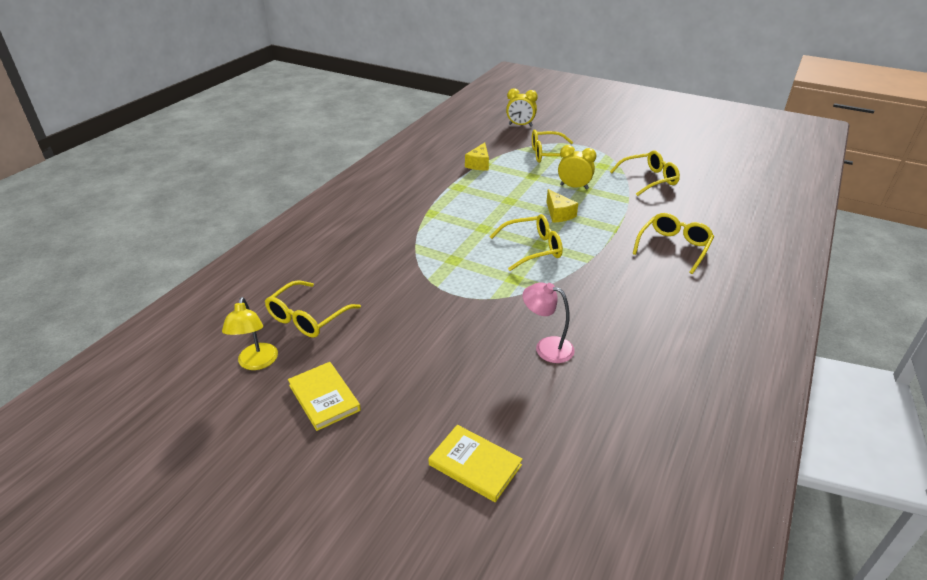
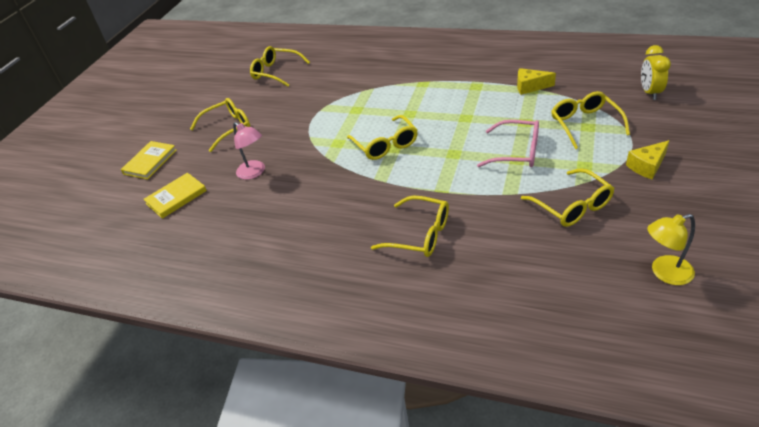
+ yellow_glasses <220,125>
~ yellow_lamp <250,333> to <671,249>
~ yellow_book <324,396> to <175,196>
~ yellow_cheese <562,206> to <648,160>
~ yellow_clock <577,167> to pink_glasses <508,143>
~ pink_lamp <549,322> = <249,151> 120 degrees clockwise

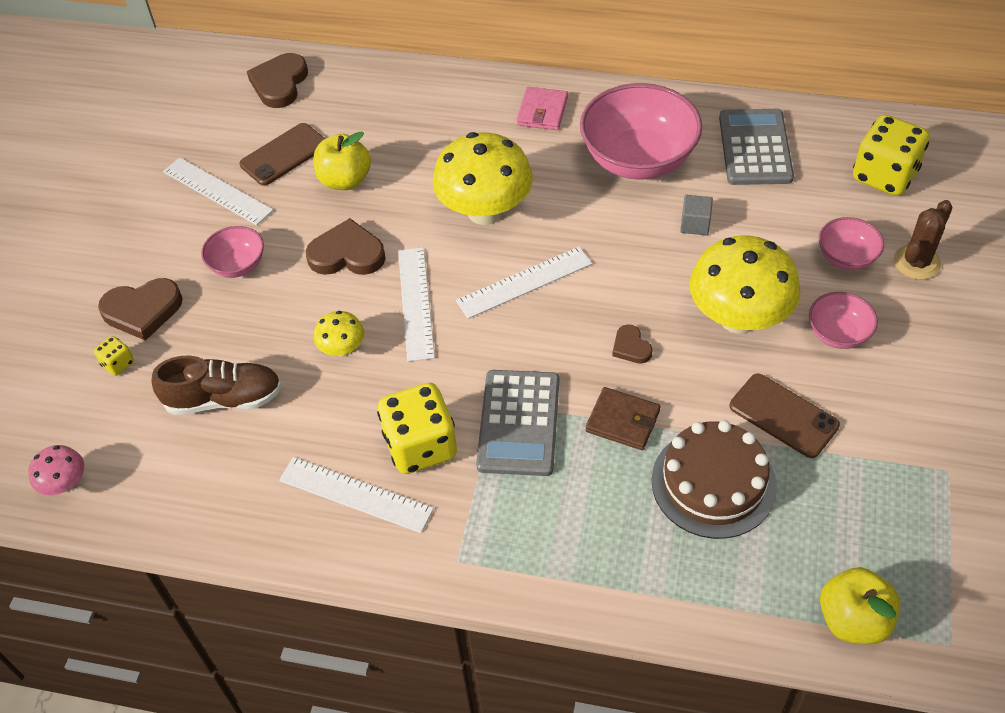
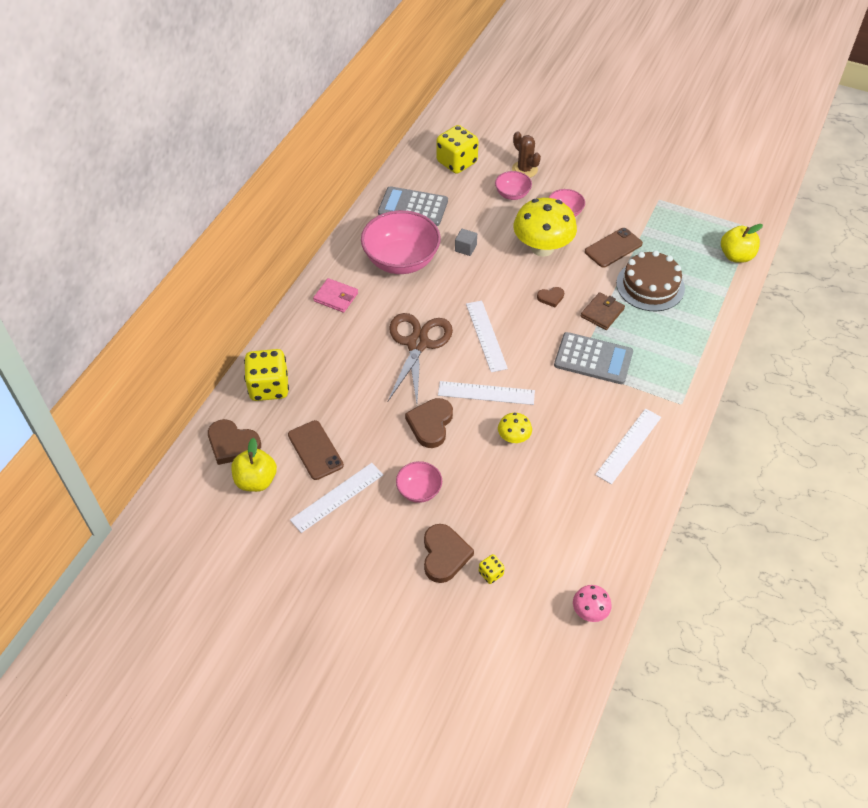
- brown_shoe <217,385>
~ yellow_apple <342,161> to <254,465>
~ yellow_dice <417,428> to <266,375>
~ yellow_mushroom <482,178> to brown_scissors <420,358>

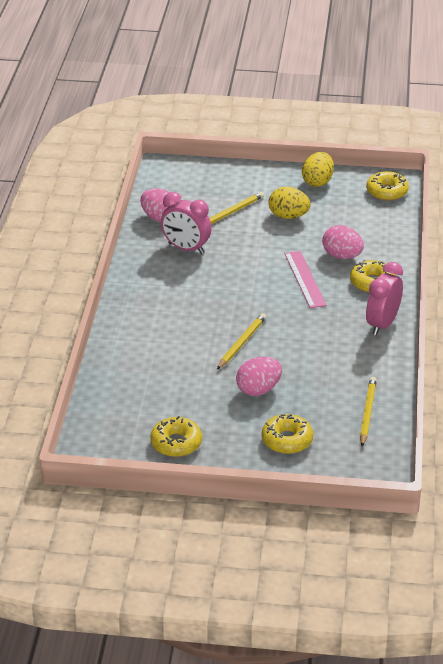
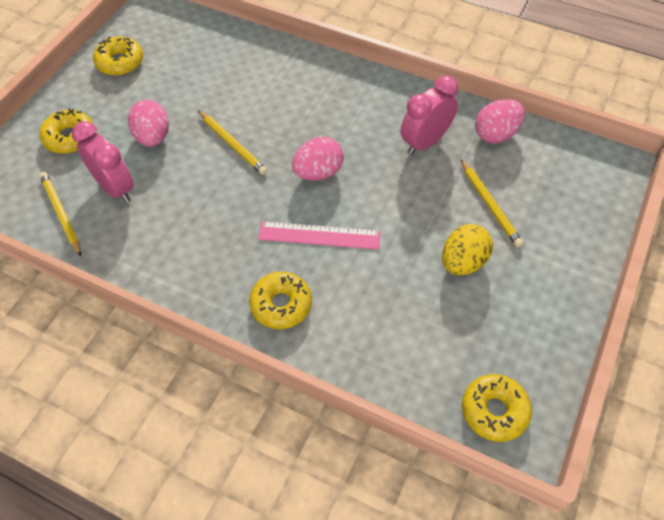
- yellow_egg <318,169>
~ pink_egg <343,242> to <318,159>
~ pink_clock <384,299> to <103,162>
~ yellow_pencil <368,411> = <60,214> 150 degrees counterclockwise

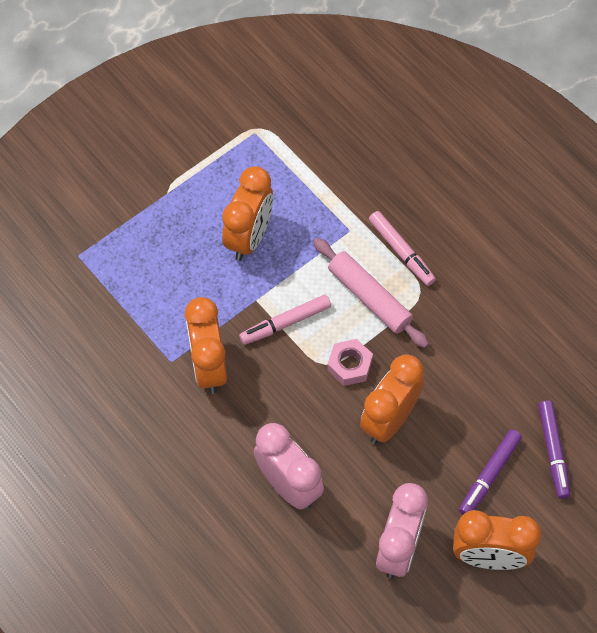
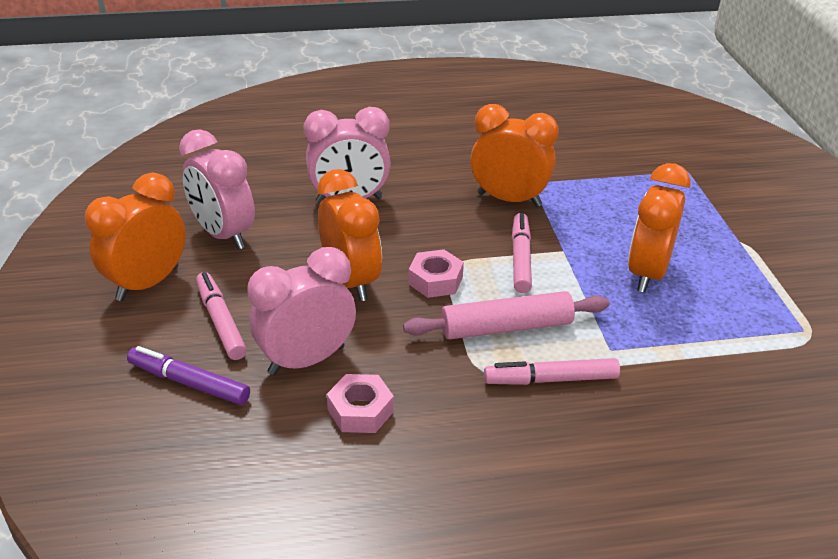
+ pink_clock <302,311>
+ pink_nut <360,403>
~ purple_marker <490,471> to pink_marker <221,316>
~ orange_clock <247,213> = <659,228> 60 degrees clockwise

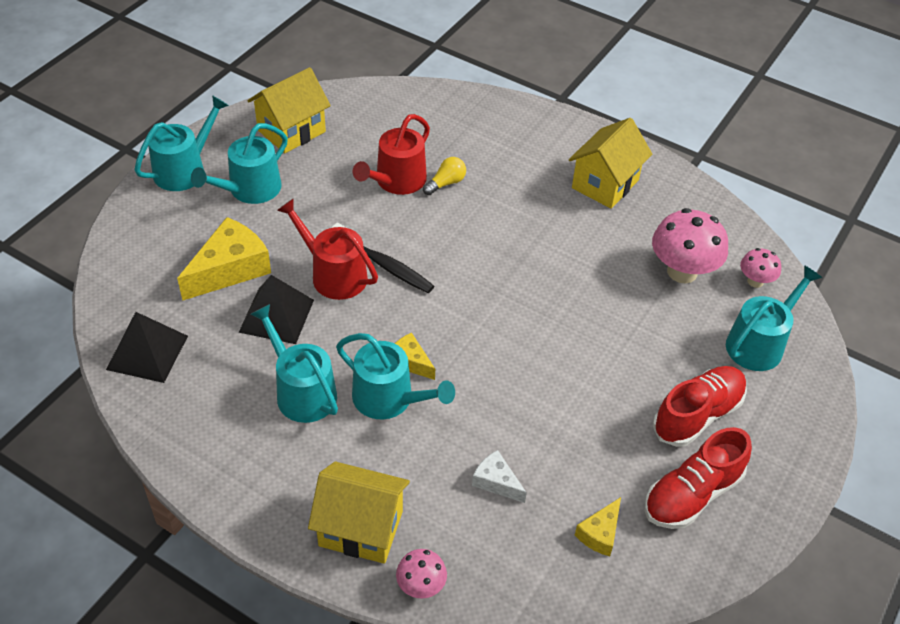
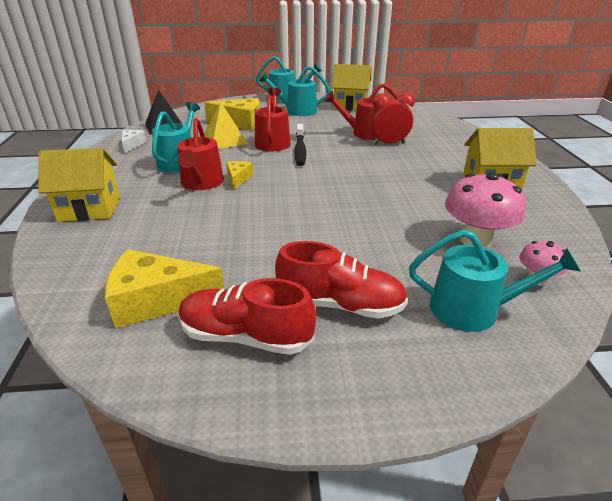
- pink_mushroom <421,574>
~ white_cheese <499,476> to <134,141>
~ yellow_light_bulb <444,176> to red_clock <392,118>
~ black_pyramid <276,309> to yellow_pyramid <226,125>
~ turquoise_watering_can <395,376> to red_watering_can <200,154>
~ yellow_house <359,512> = <79,185> 75 degrees counterclockwise
~ yellow_cheese <598,526> = <164,288> x1.90

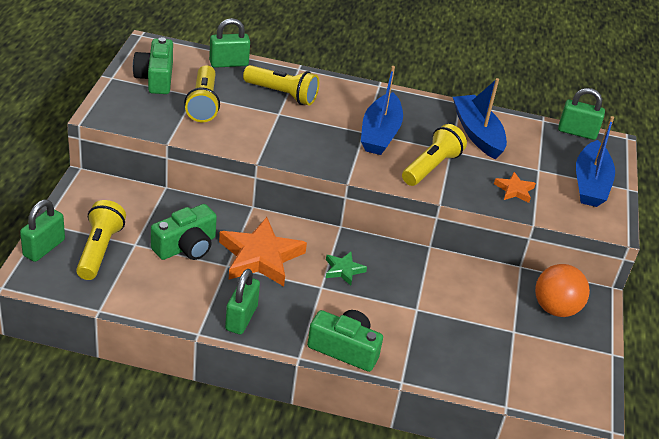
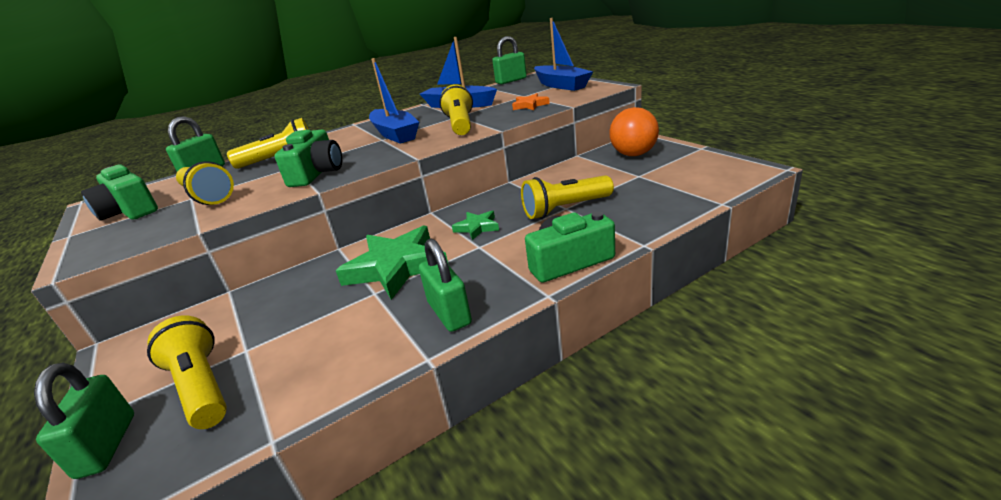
+ yellow_flashlight <567,197>
~ green_camera <184,232> to <308,158>
~ orange_star <263,251> to green_star <392,262>

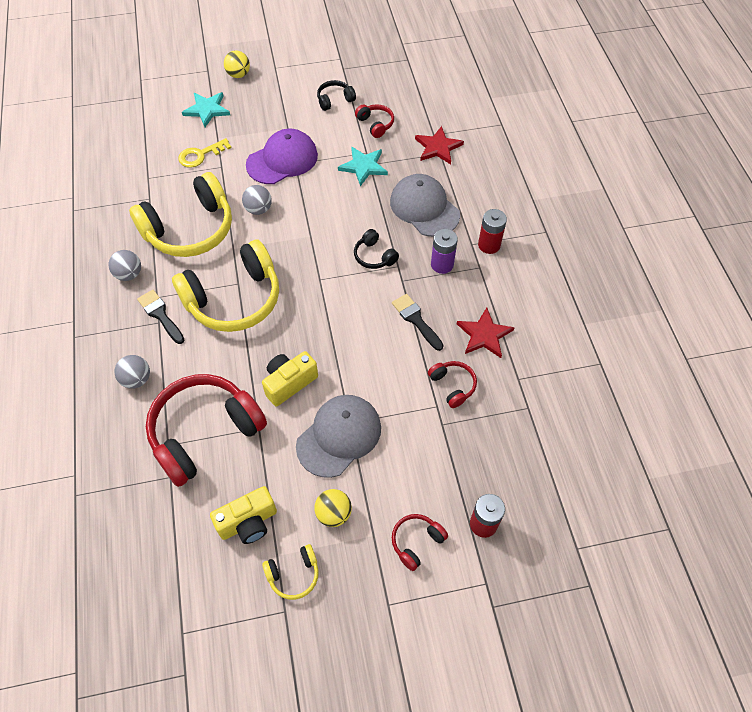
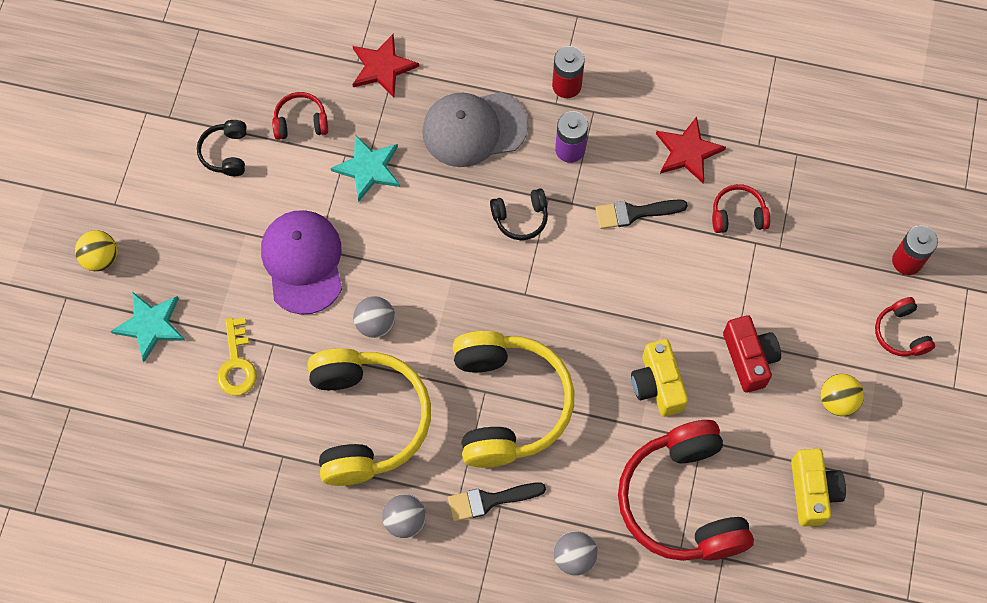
- yellow_headphones <290,572>
~ grey_cap <338,436> to red_camera <752,354>

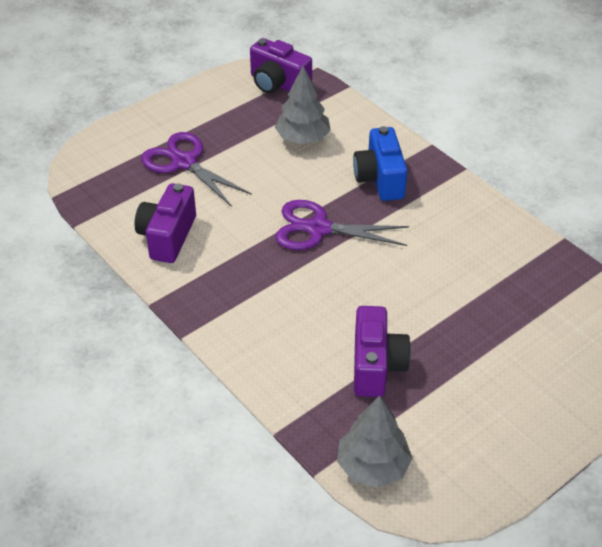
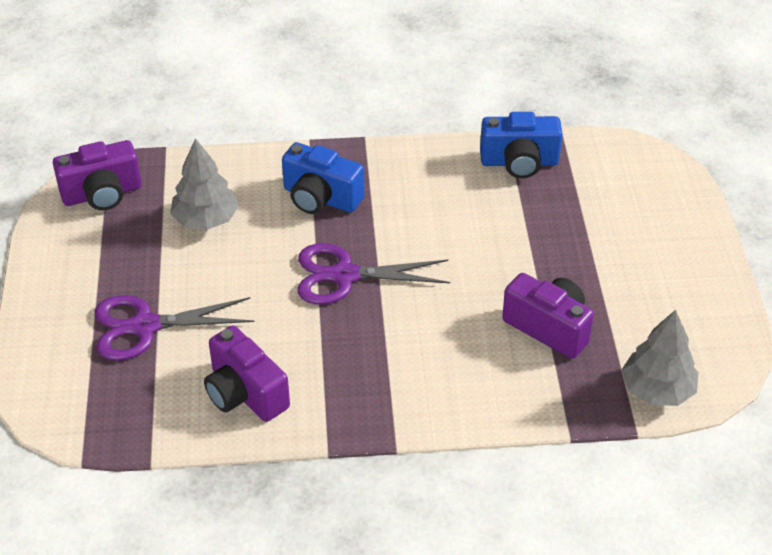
+ blue_camera <521,145>
~ purple_scissors <342,225> = <373,273> 45 degrees clockwise

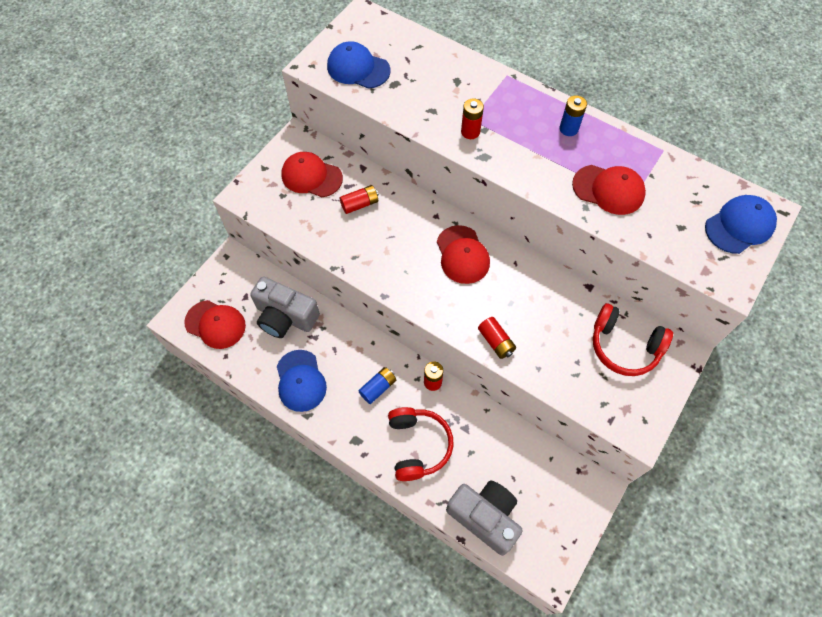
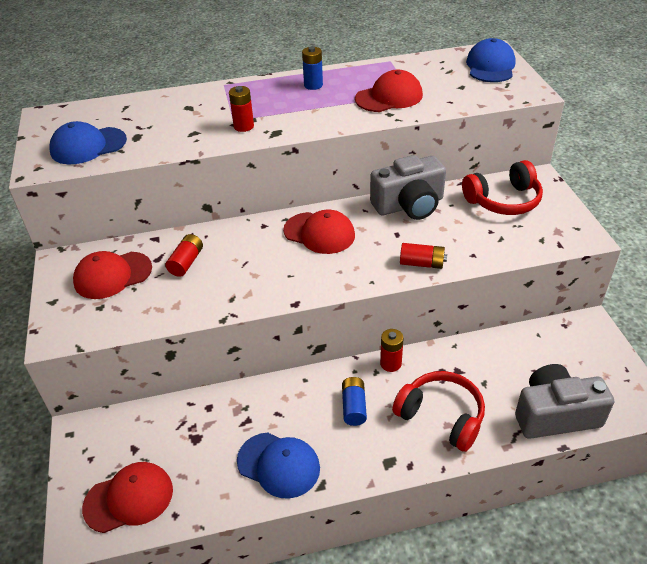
~ grey_camera <285,307> to <408,187>

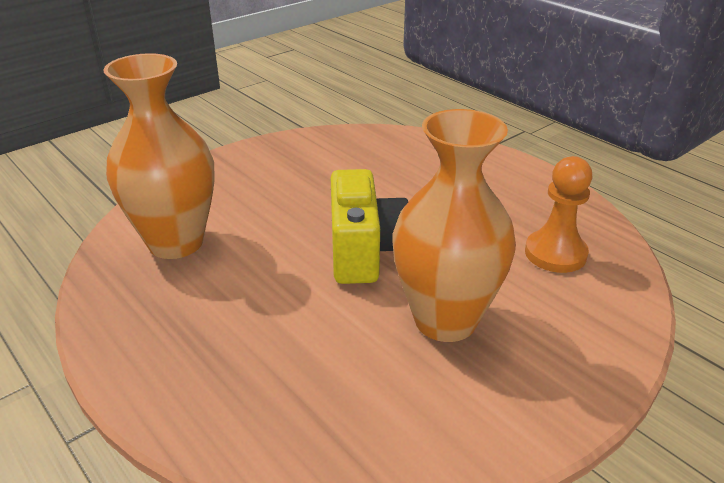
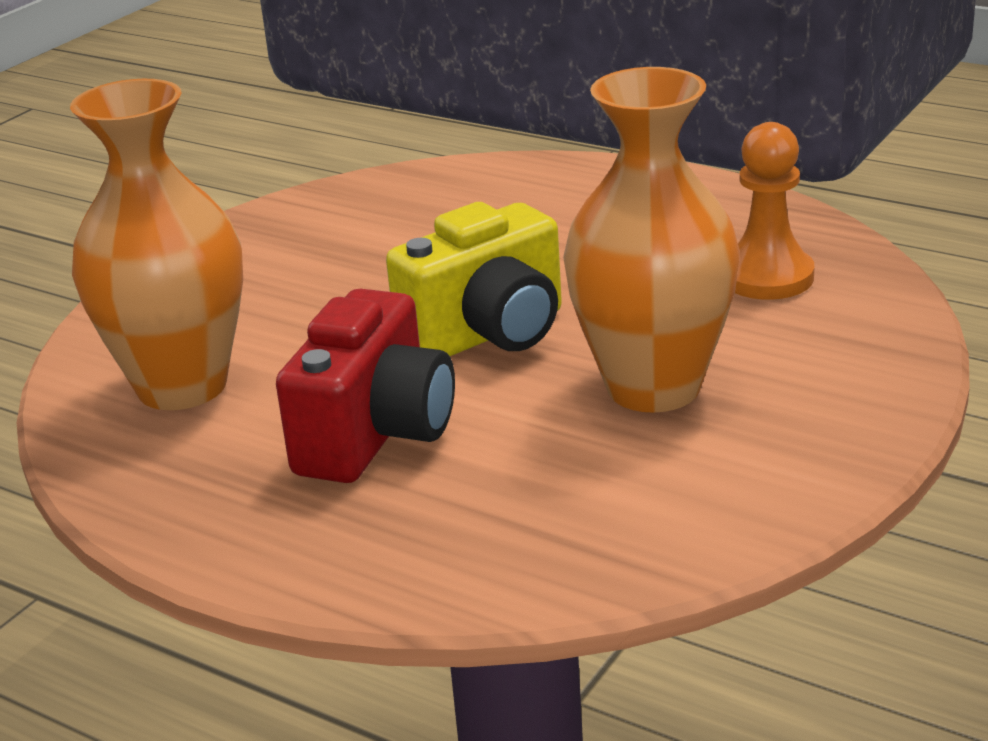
+ red_camera <365,386>
~ yellow_camera <369,226> = <474,279> 75 degrees clockwise

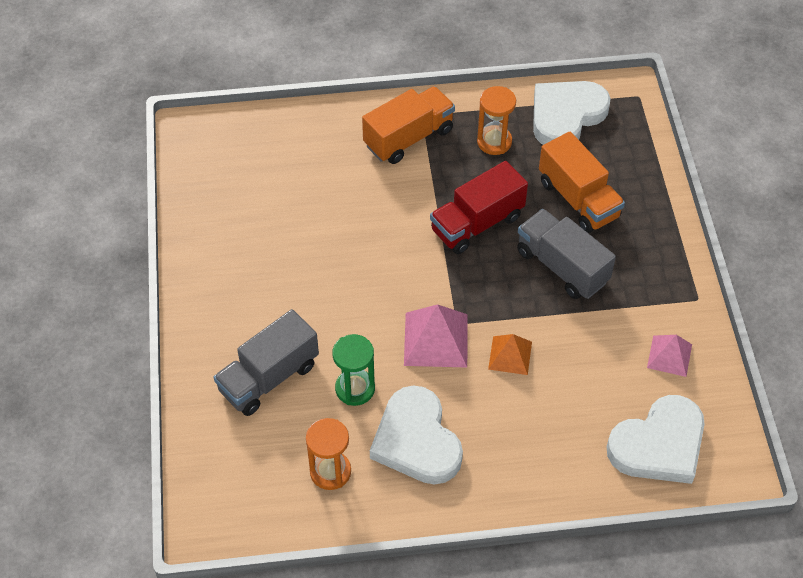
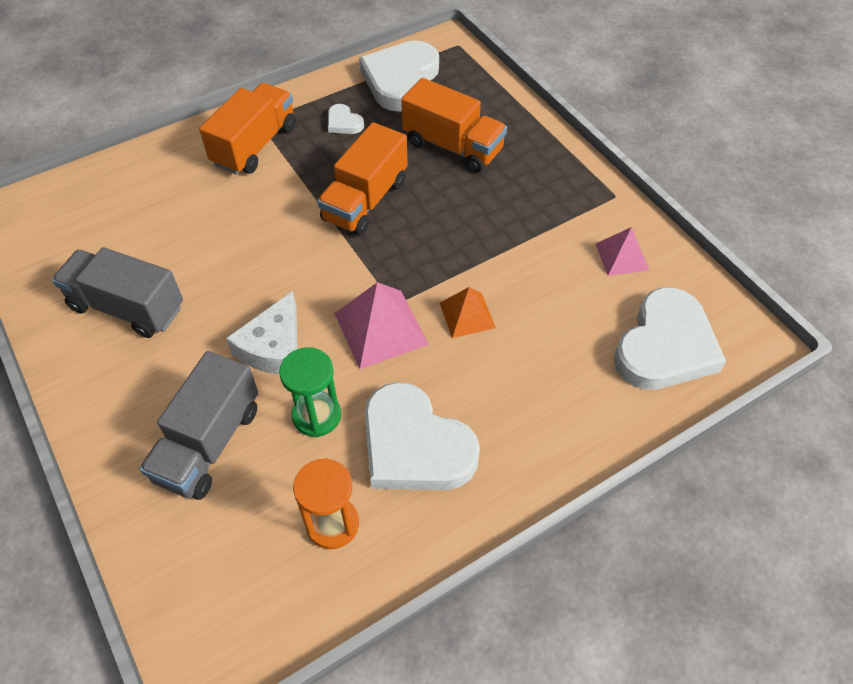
+ white_cheese <261,332>
~ grey_truck <566,254> to <117,292>
~ orange_hourglass <496,120> to white_heart <346,119>
~ red_truck <479,207> to orange_truck <362,179>

